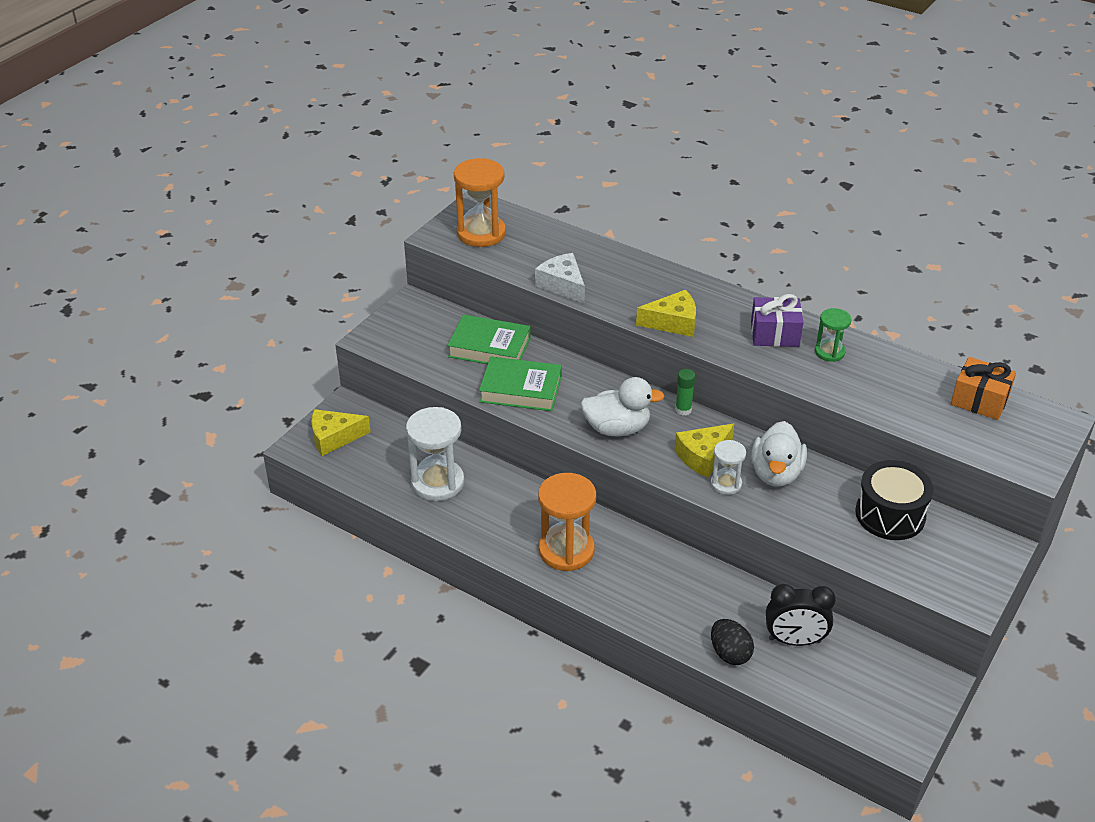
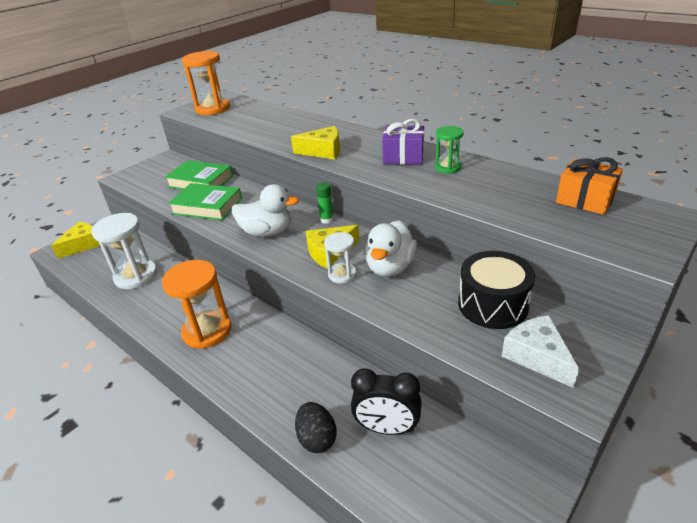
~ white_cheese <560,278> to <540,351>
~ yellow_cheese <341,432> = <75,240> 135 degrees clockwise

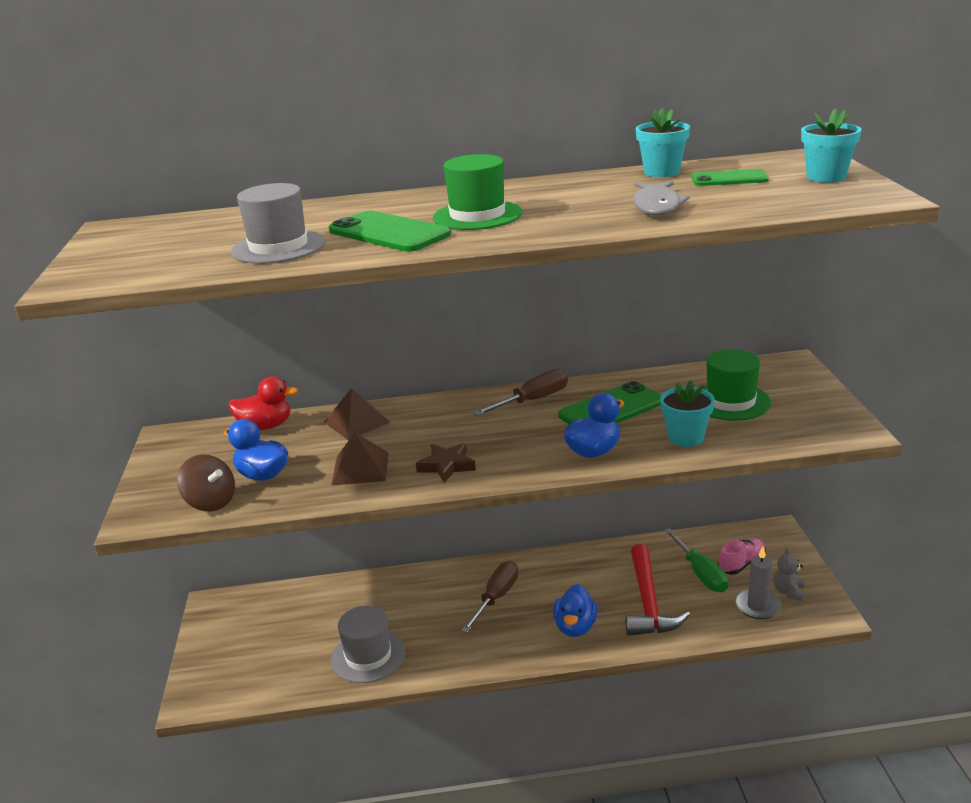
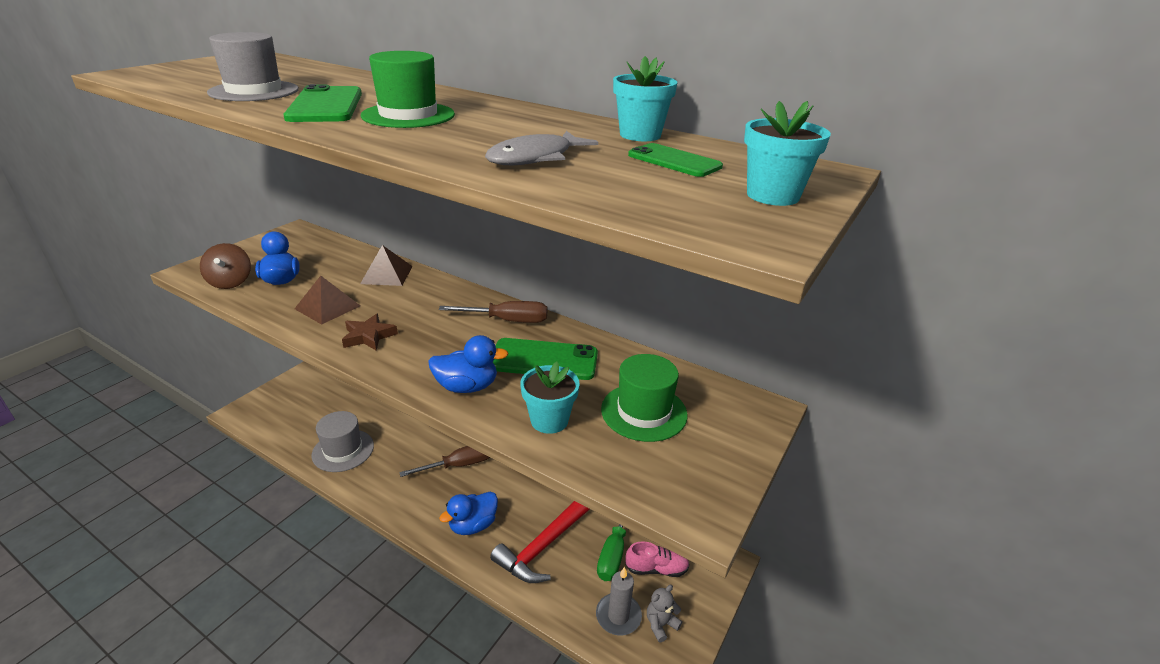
- red_duck <263,403>

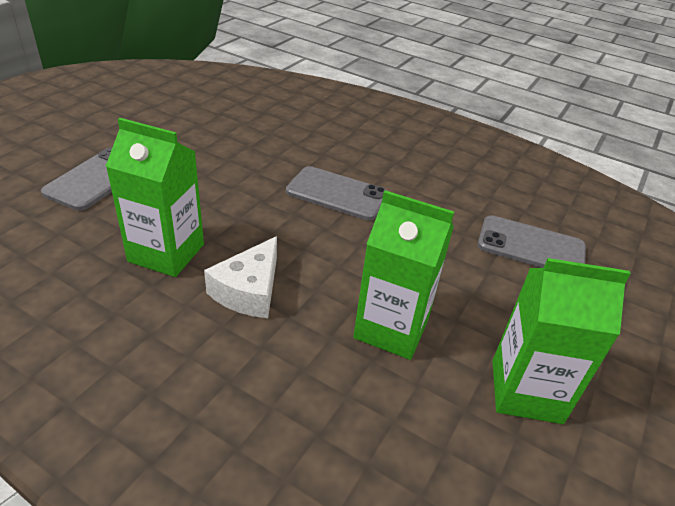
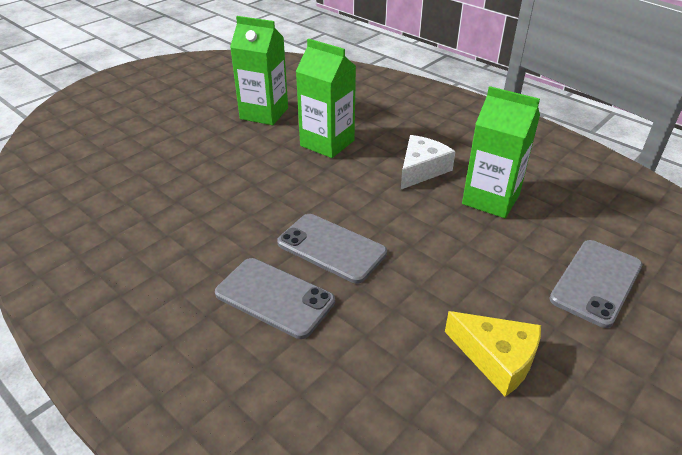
+ yellow_cheese <493,354>
~ grey_phone <532,241> to <275,298>

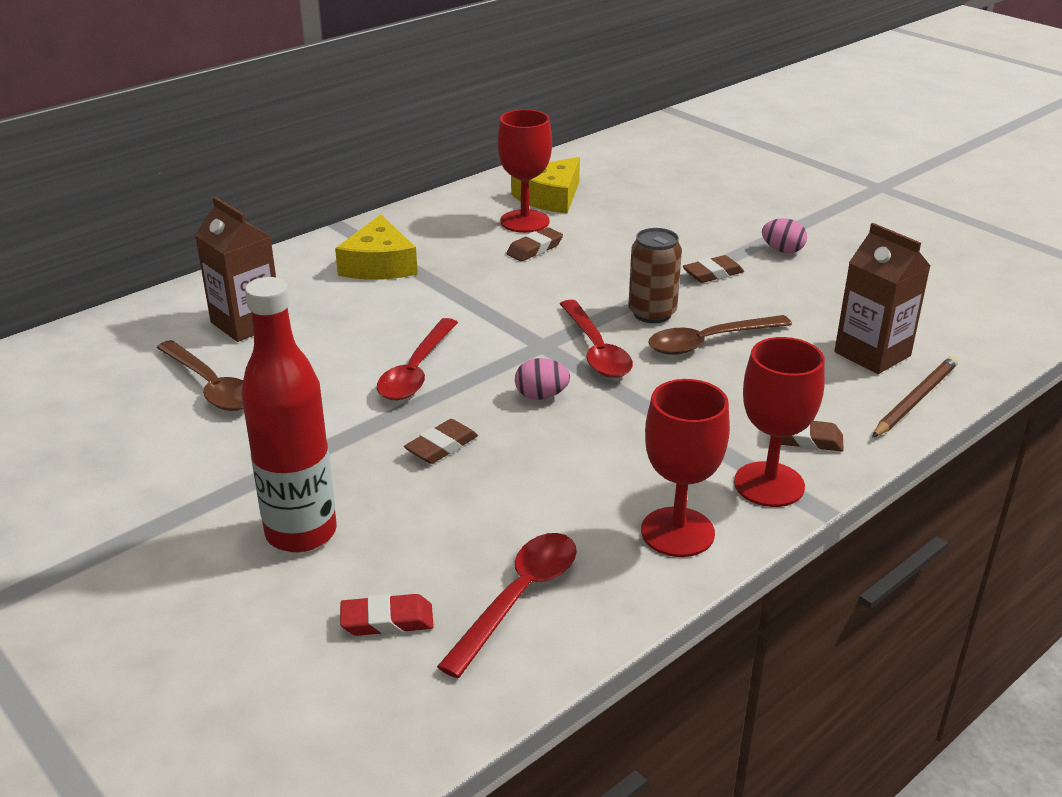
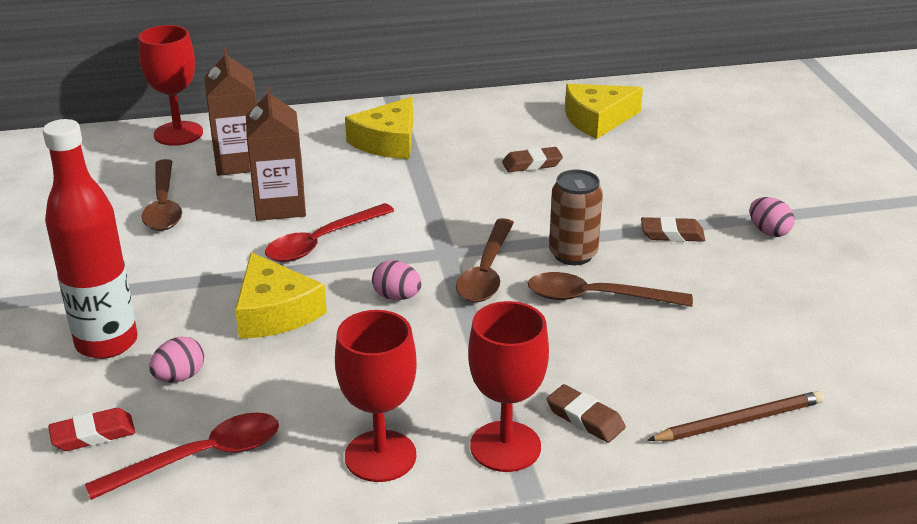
+ pink_egg <177,359>
~ red_goblet <524,171> to <170,85>
~ brown_carton <882,298> to <276,153>
~ brown_eraser <441,441> to yellow_cheese <281,295>
~ red_spoon <596,339> to brown_spoon <485,260>
~ red_eraser <387,615> = <91,429> 45 degrees counterclockwise

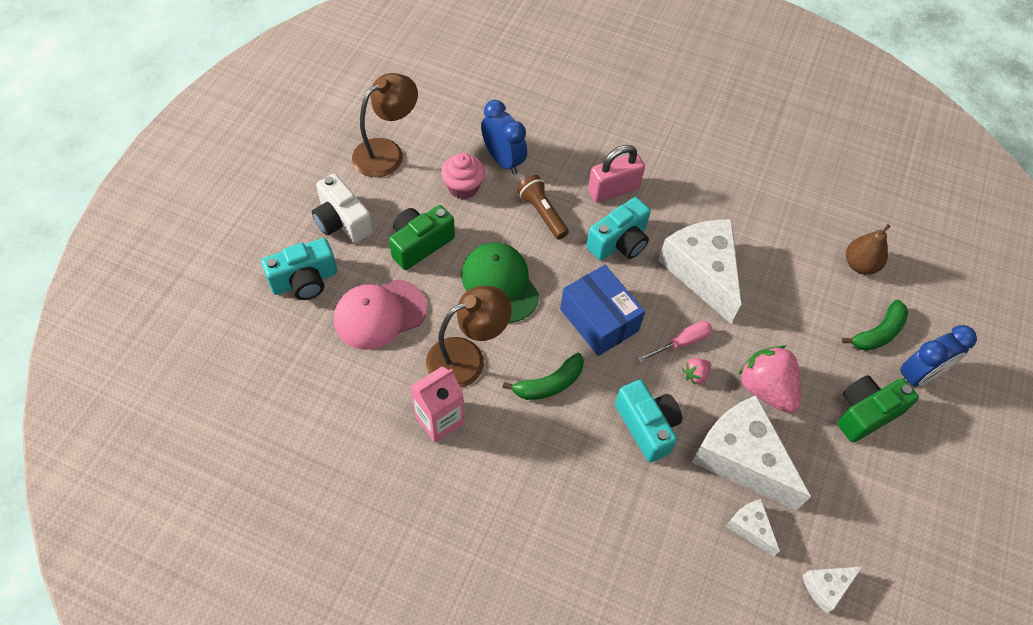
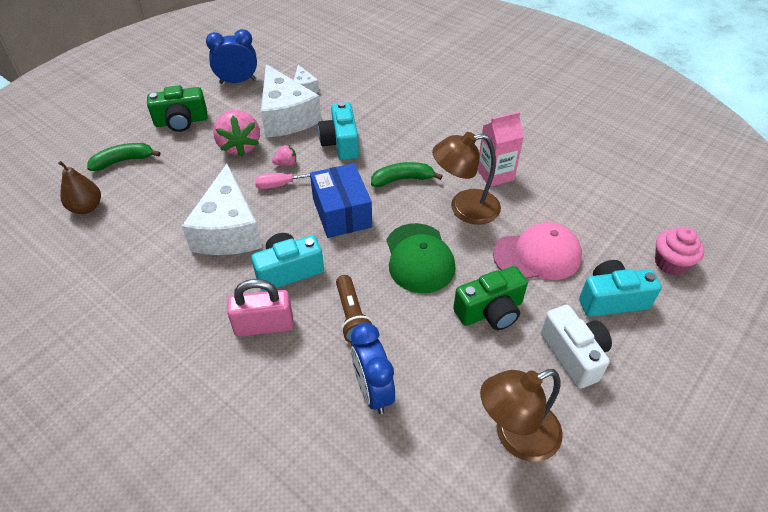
- white_cheese <832,589>
~ pink_cupcake <463,176> to <679,251>
~ blue_clock <938,356> to <231,56>

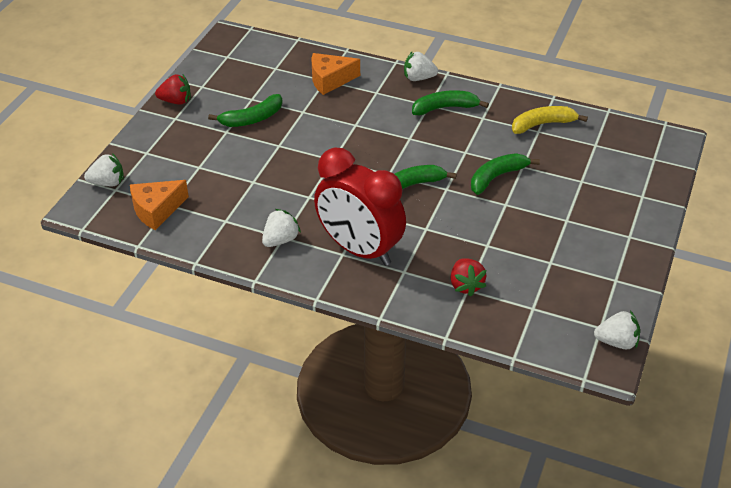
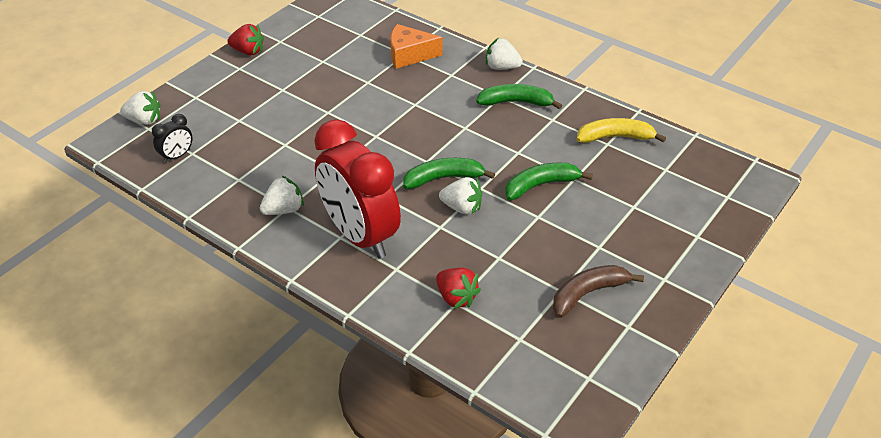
- green_banana <245,110>
+ brown_banana <598,291>
~ white_strawberry <617,330> to <460,196>
~ orange_cheese <159,205> to black_clock <172,138>
~ red_strawberry <468,277> = <458,288> 45 degrees counterclockwise

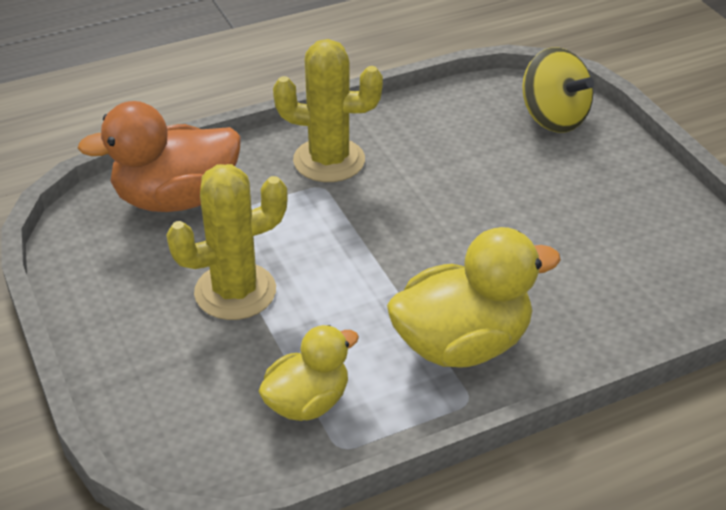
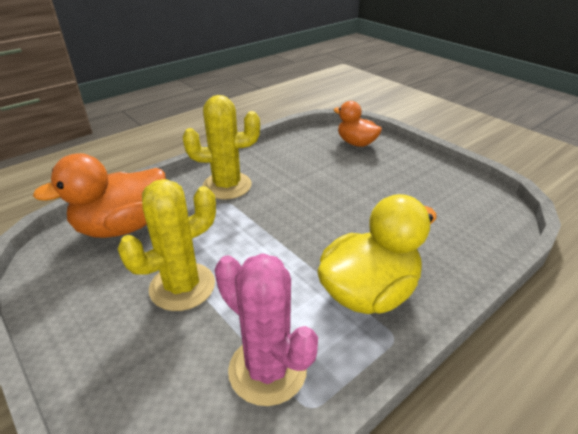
~ yellow_duck <308,373> to pink_cactus <266,329>
~ yellow_spinning_top <558,90> to orange_duck <358,124>

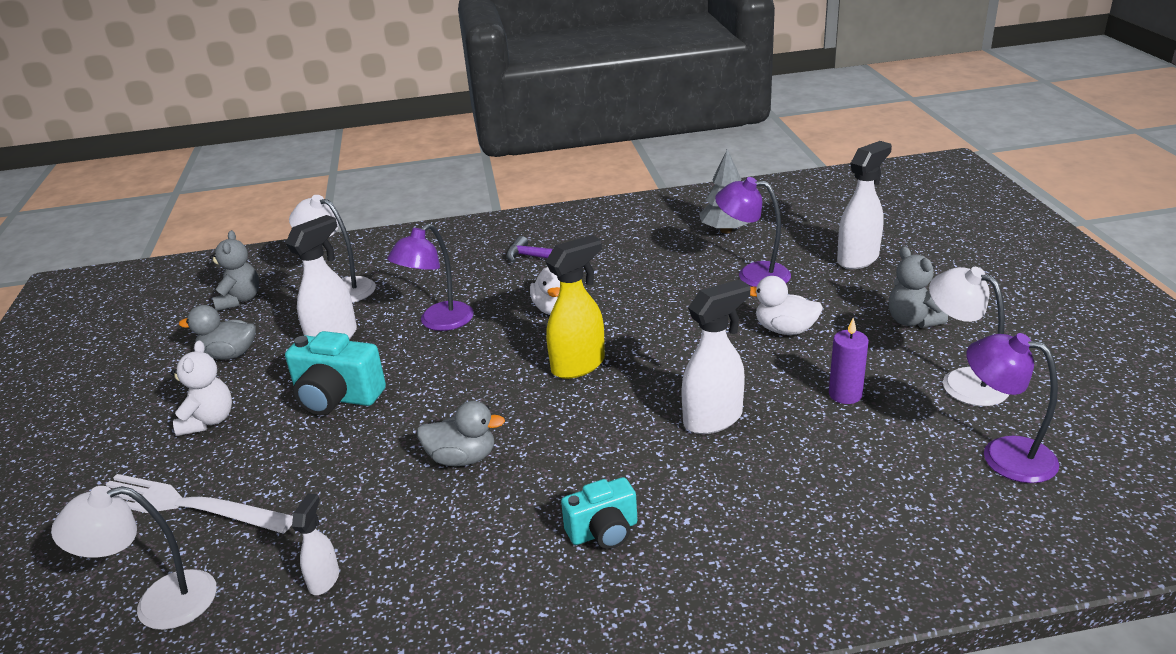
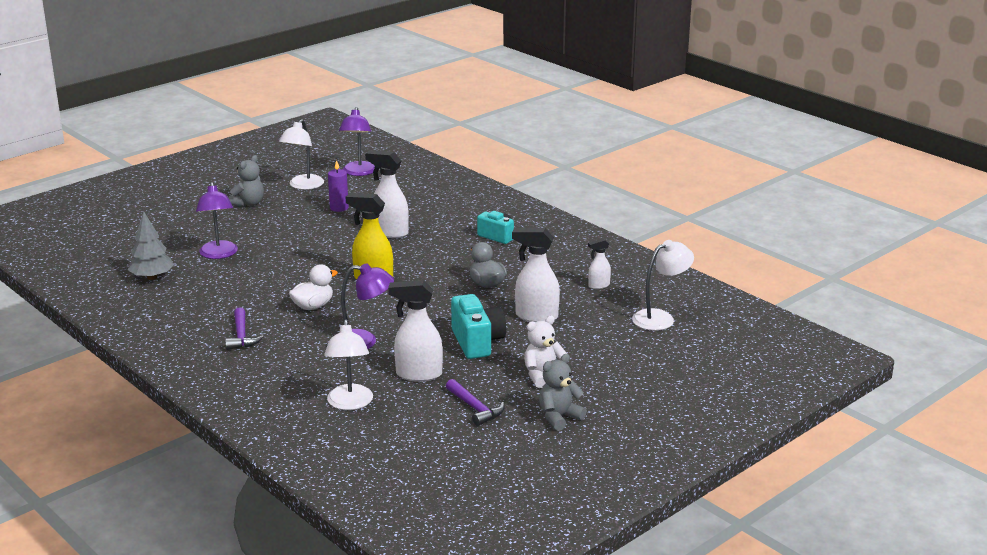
- white_fork <199,503>
- white_duck <786,305>
~ grey_teddy_bear <234,270> to <563,392>
~ white_spray_bottle <864,205> to <536,275>
~ grey_duck <217,332> to purple_hammer <475,402>
~ white_lamp <134,558> = <663,285> 75 degrees counterclockwise

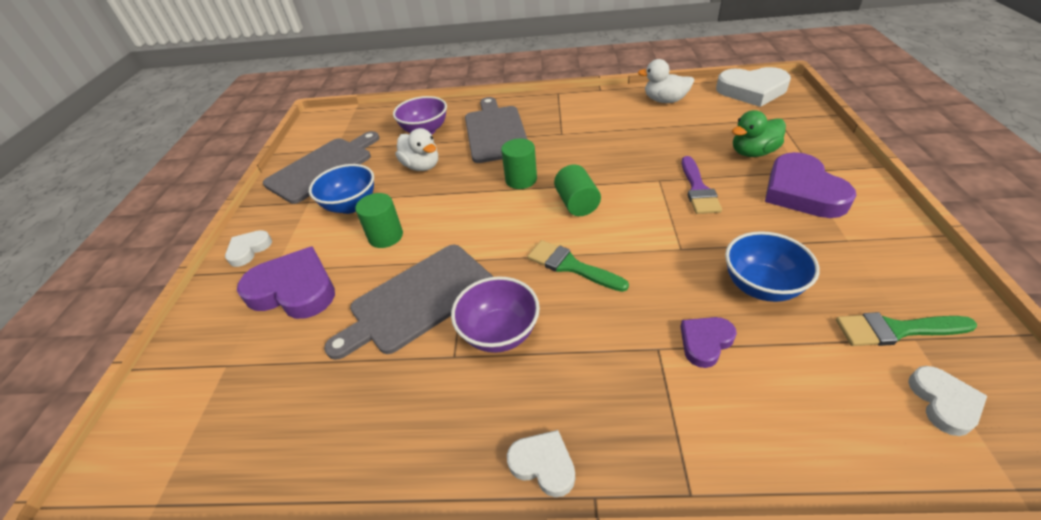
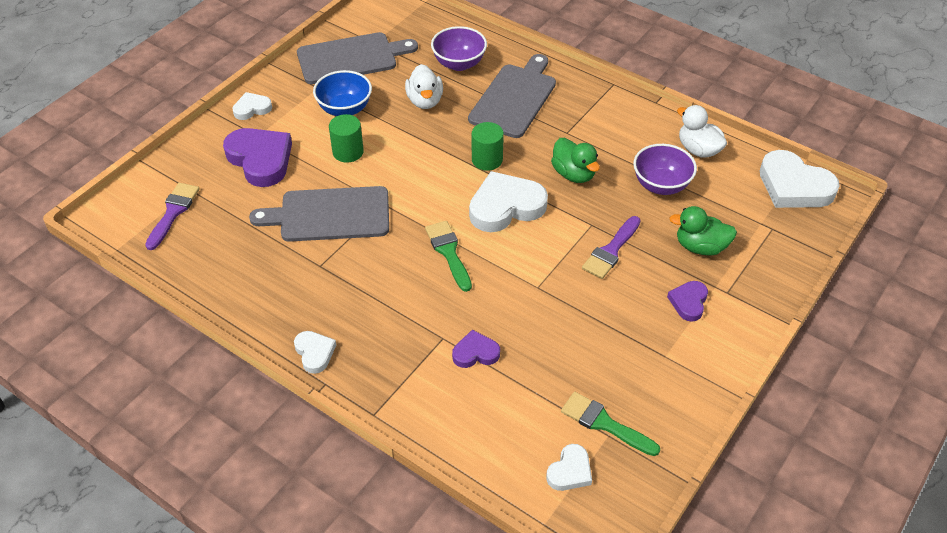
- blue_bowl <772,266>
+ purple_brush <172,216>
+ green_duck <575,160>
~ purple_bowl <495,314> to <665,169>
~ green_cylinder <577,190> to white_heart <508,201>
~ purple_heart <810,185> = <687,301> x0.53

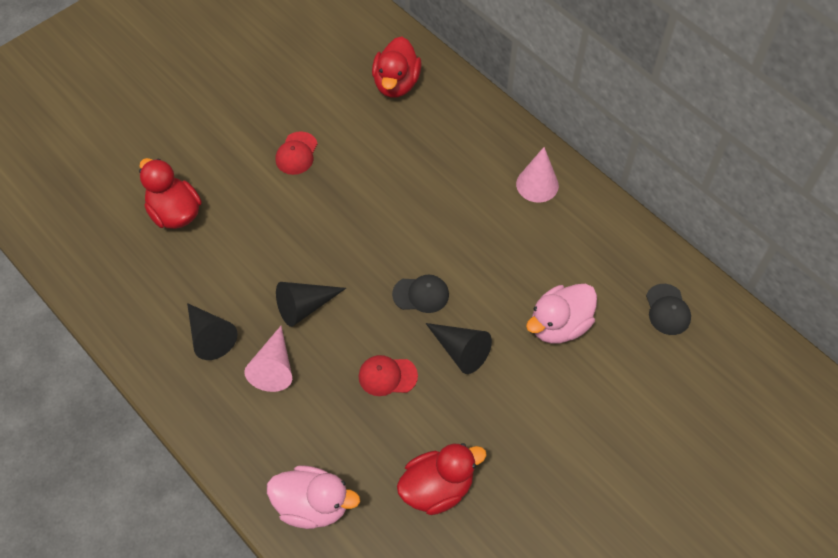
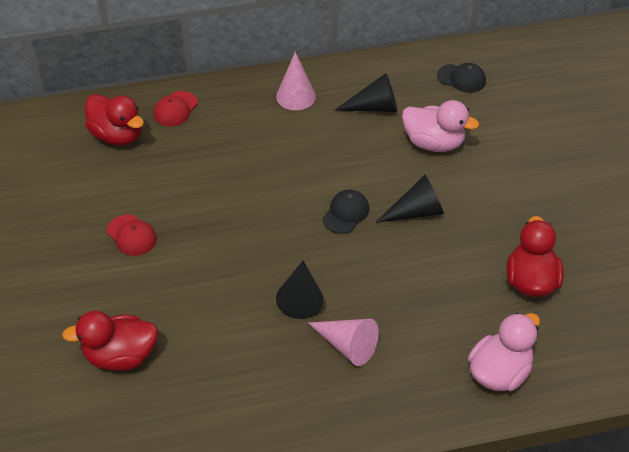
~ black_cone <212,331> to <366,92>
~ red_cap <388,375> to <175,109>
~ pink_duck <561,314> = <440,126> 60 degrees counterclockwise

